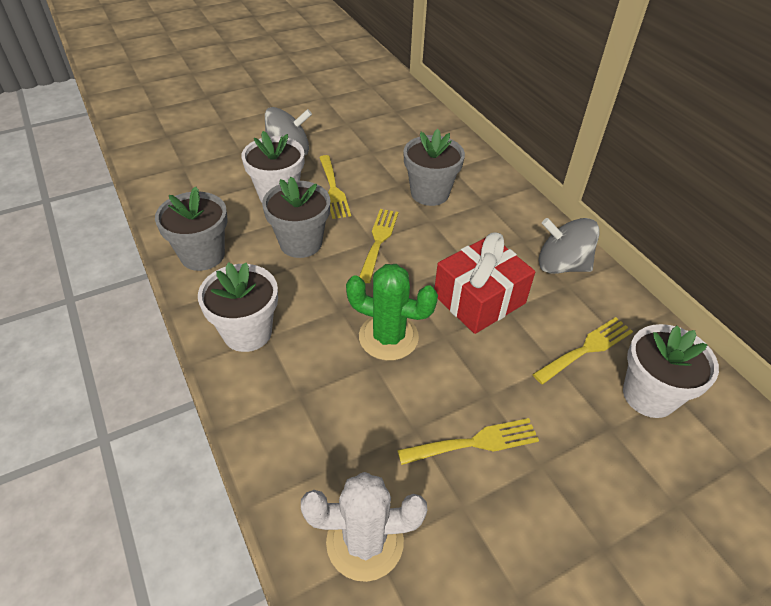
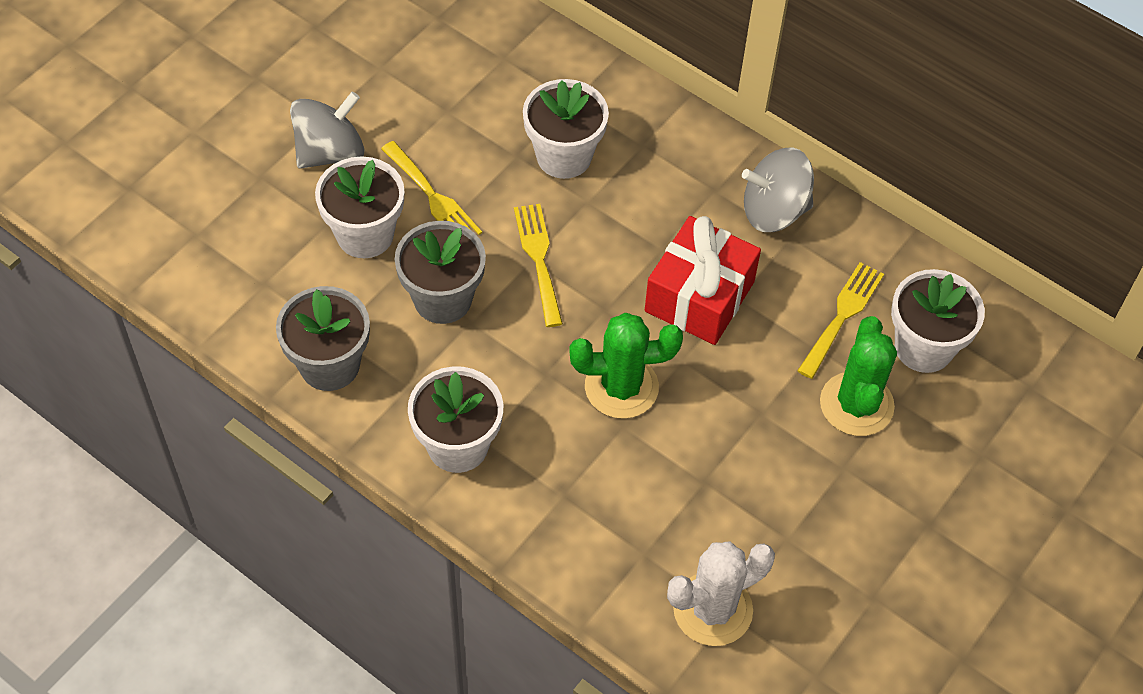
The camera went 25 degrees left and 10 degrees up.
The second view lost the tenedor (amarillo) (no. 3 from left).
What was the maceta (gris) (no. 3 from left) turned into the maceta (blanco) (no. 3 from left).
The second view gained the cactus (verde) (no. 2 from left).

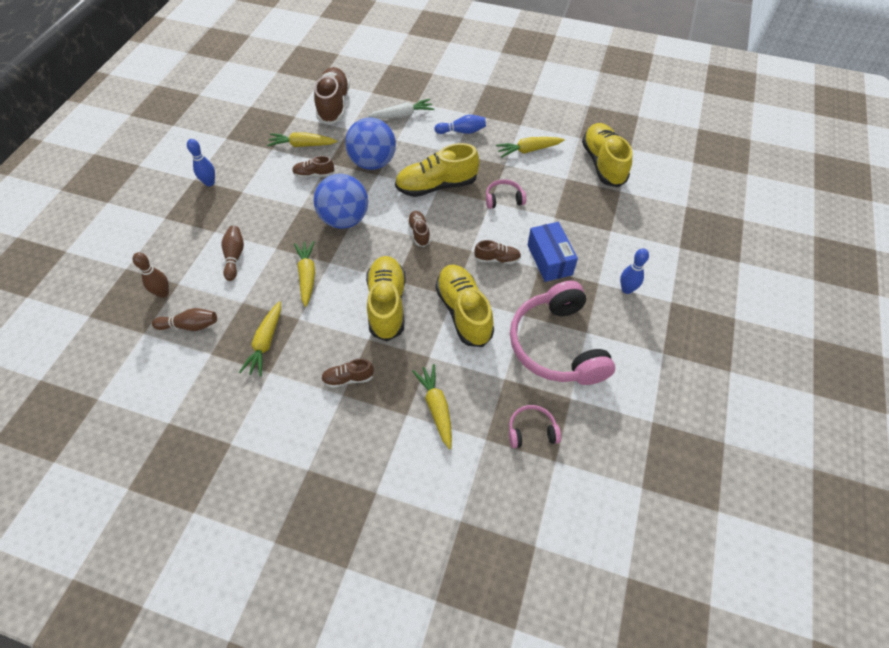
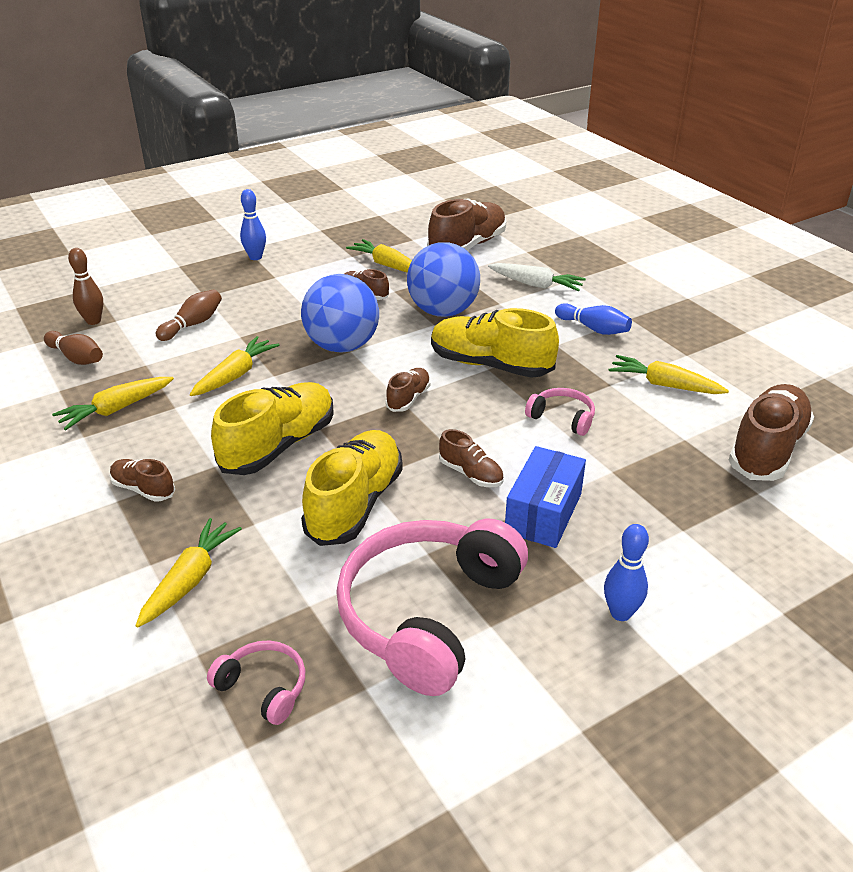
The camera went 40 degrees right and 20 degrees down.
What was the zapato (amarillo) (no. 4 from left) turned into the zapato (marrón) (no. 6 from left).

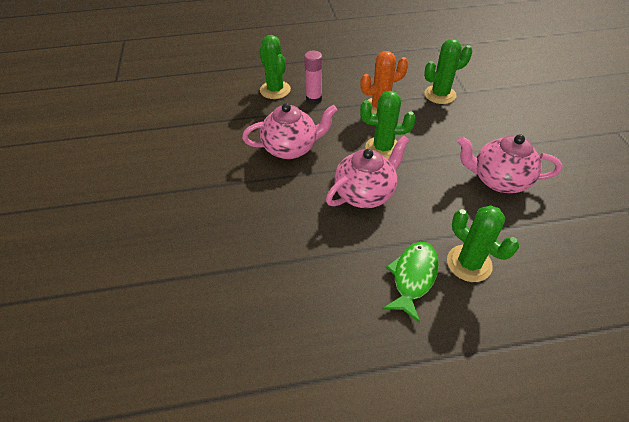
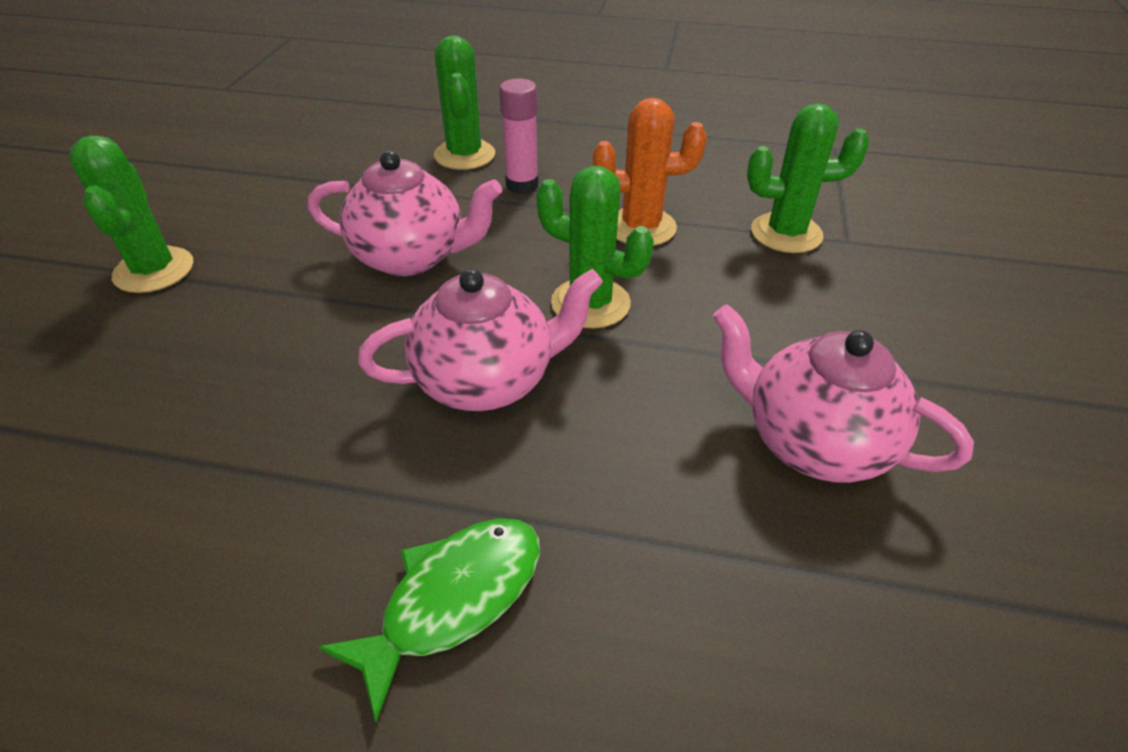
The camera went 20 degrees right and 5 degrees down.
The cactus (verde) (no. 4 from left in the first image) ended up elsewhere.

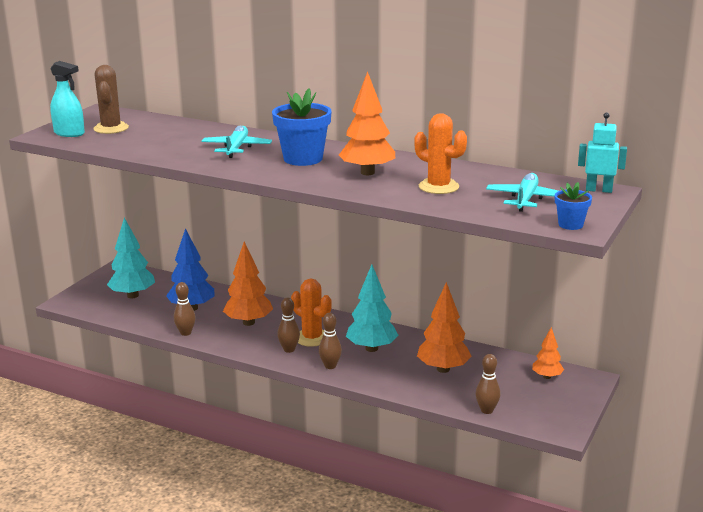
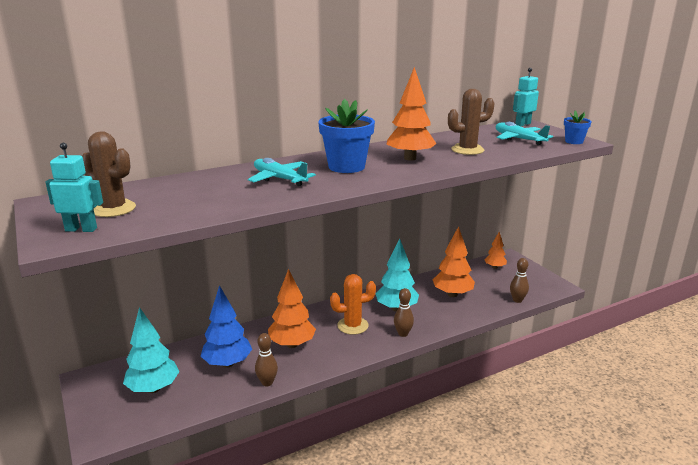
The camera went 55 degrees left and 0 degrees up.
Where the pulverizador (turquesa) stood, the robot (turquesa) (no. 1 from left) came to stand.
The second view lost the bolo (marrón) (no. 2 from left).
What was the cactus (naranja) (no. 2 from left) turned into the cactus (marrón) (no. 2 from left).

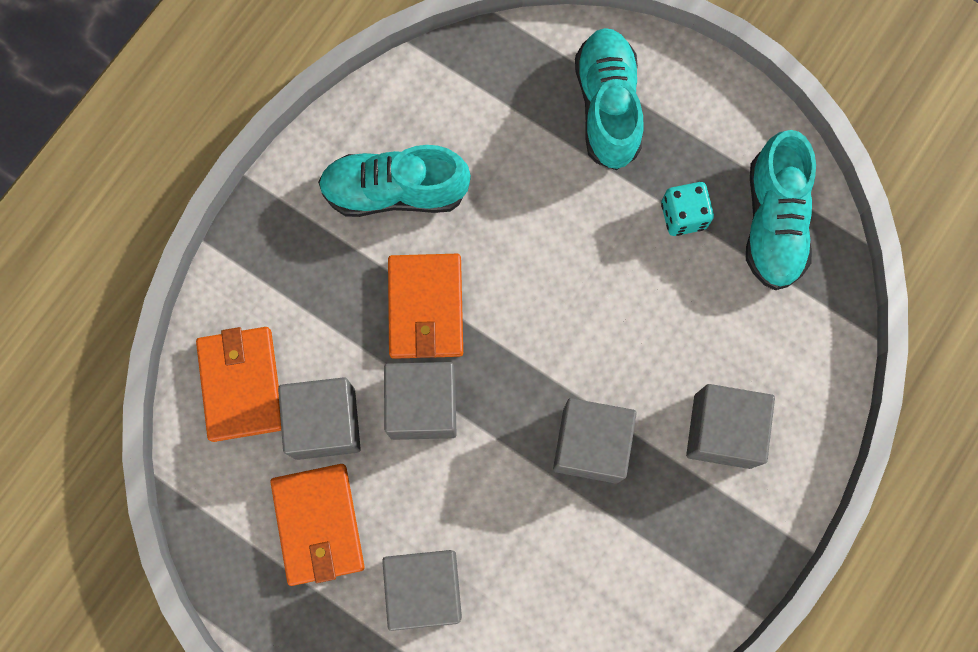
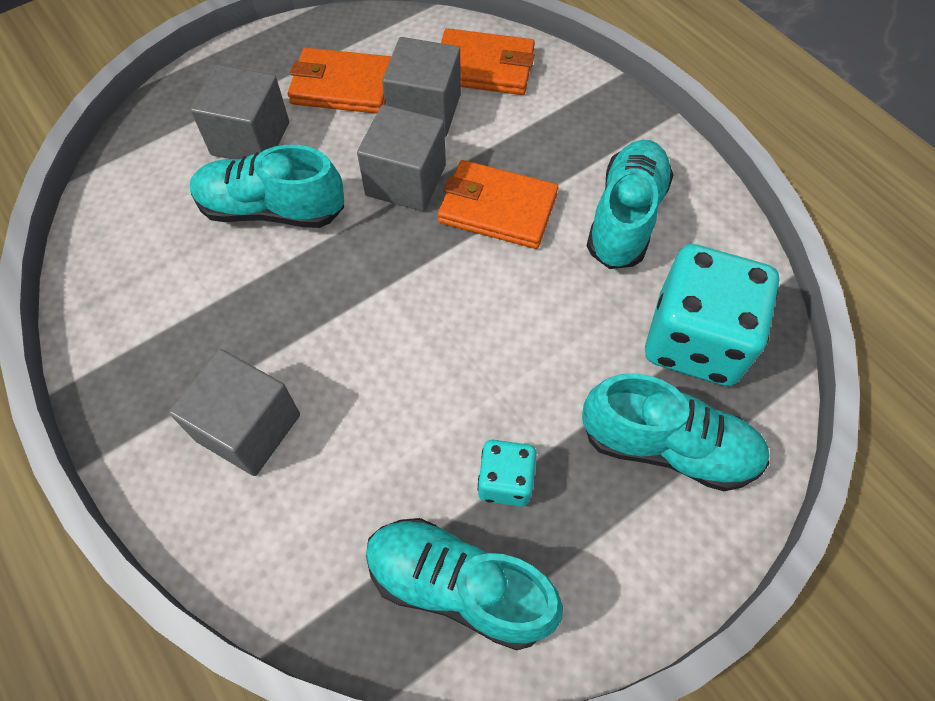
The camera went 110 degrees right and 15 degrees down.
The second view lost the cubo (gris) (no. 4 from left).
The second view gained the zapato (turquesa) (no. 1 from left).
The second view gained the dado (turquesa) (no. 2 from left).

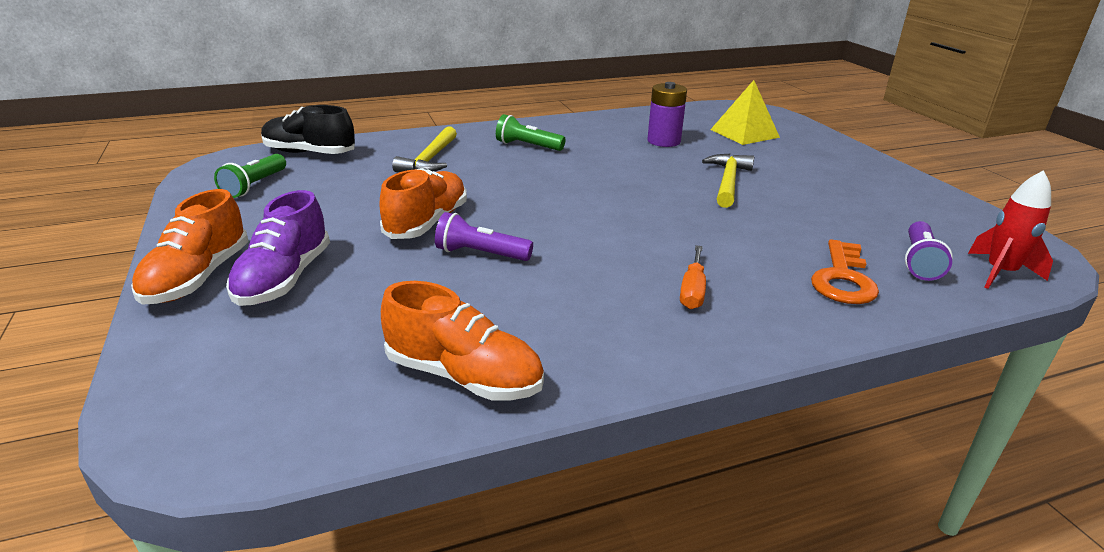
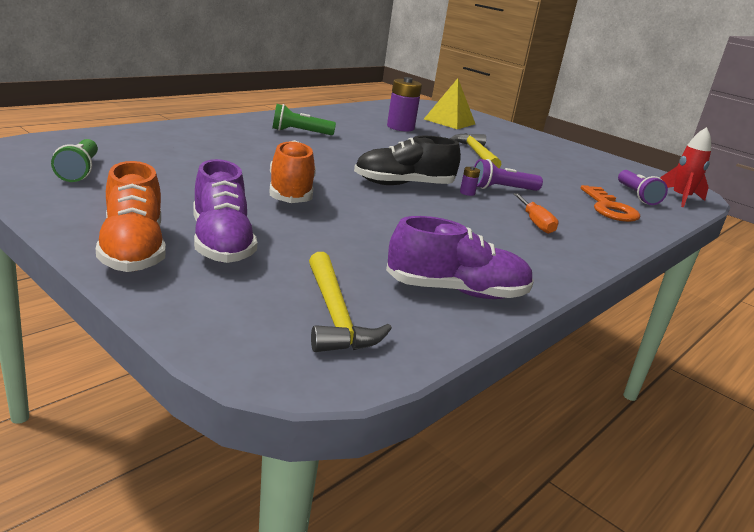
The camera went 30 degrees left and 5 degrees down.
The zapato (negro) ended up elsewhere.
What was the zapato (naranja) (no. 3 from left) turned into the zapato (morado) (no. 2 from left).
The martillo (amarillo) (no. 1 from left) ended up elsewhere.
The lámpara de mano (morado) (no. 1 from left) ended up elsewhere.
The second view gained the pila (morado) (no. 2 from left).

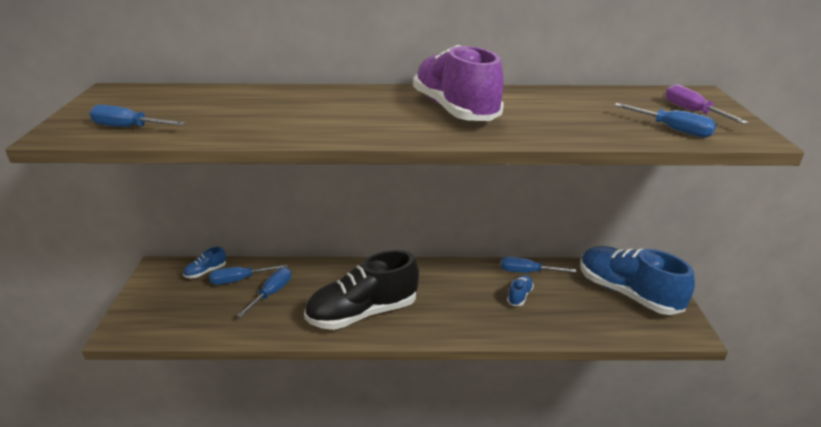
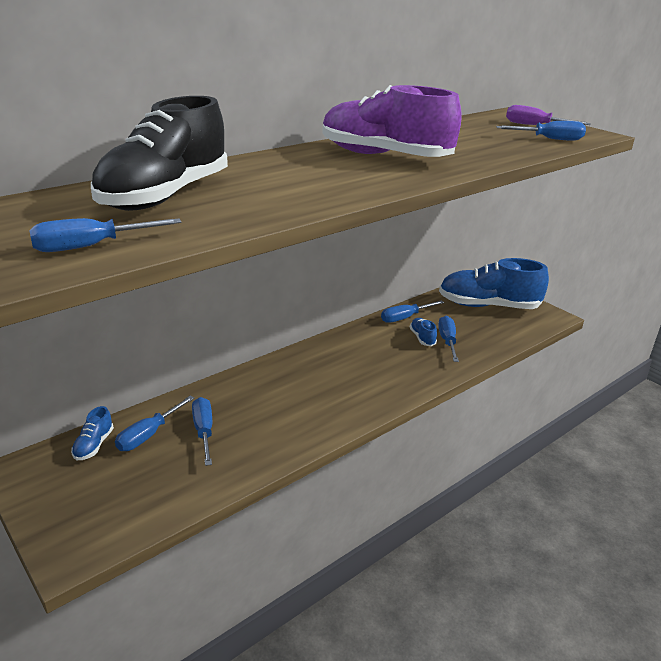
The camera went 40 degrees left and 0 degrees up.
The zapato (negro) ended up elsewhere.
The second view gained the destornillador (azul) (no. 5 from left).

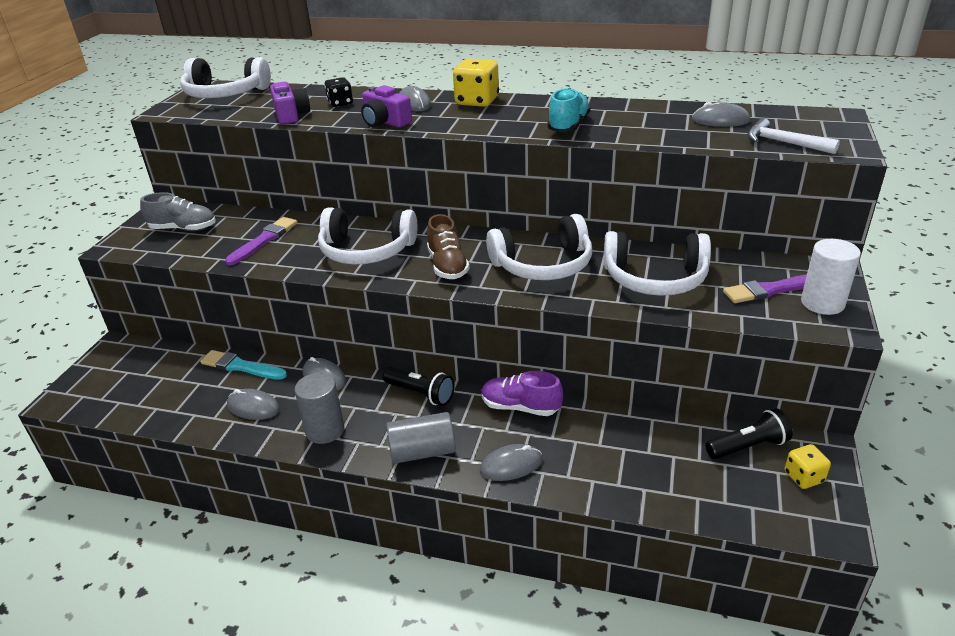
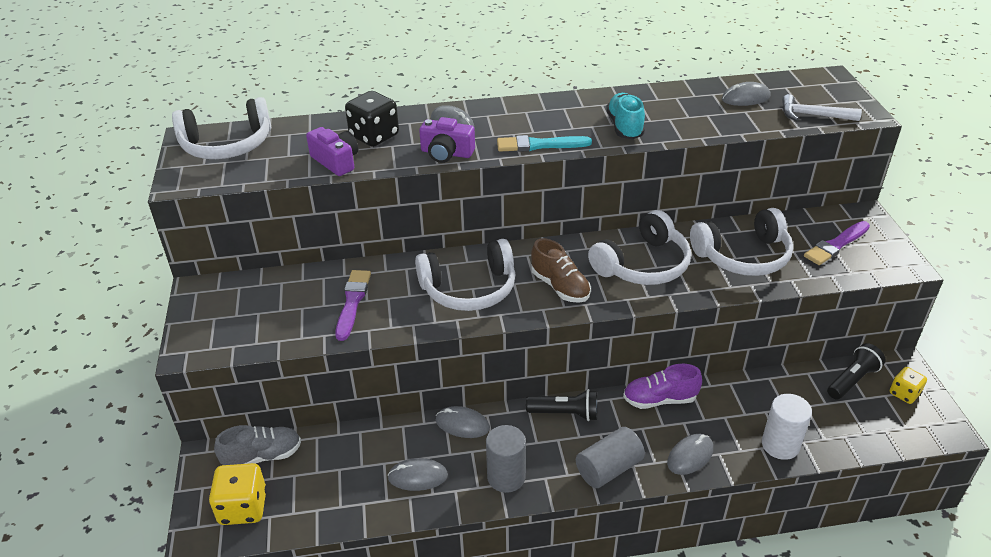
The camera went 25 degrees left and 5 degrees up.
The zapato (gris) ended up elsewhere.
The pincel (turquesa) ended up elsewhere.
The size of the dado (negro) changed by a factor of 1.64.
The dado (amarillo) (no. 1 from left) ended up elsewhere.
The cilindro (blanco) ended up elsewhere.

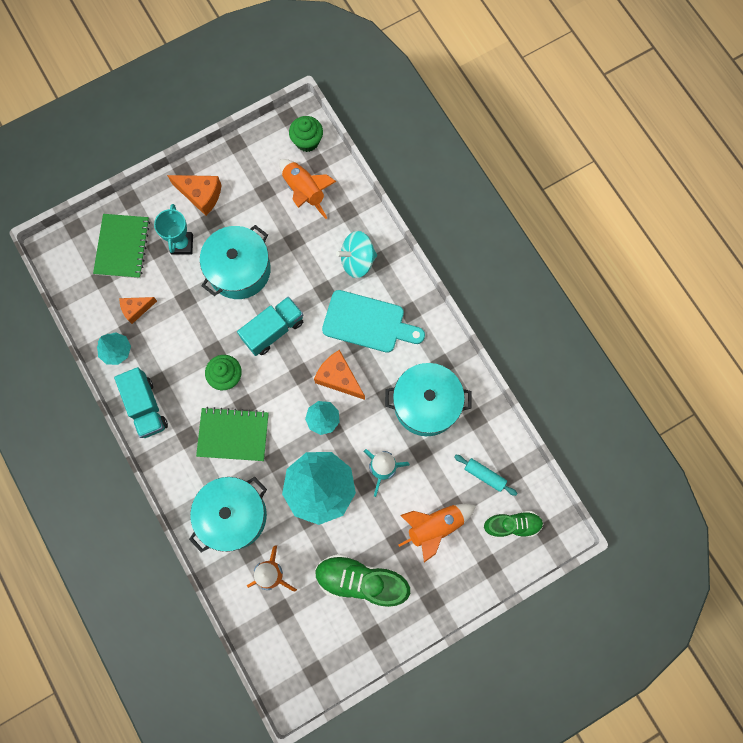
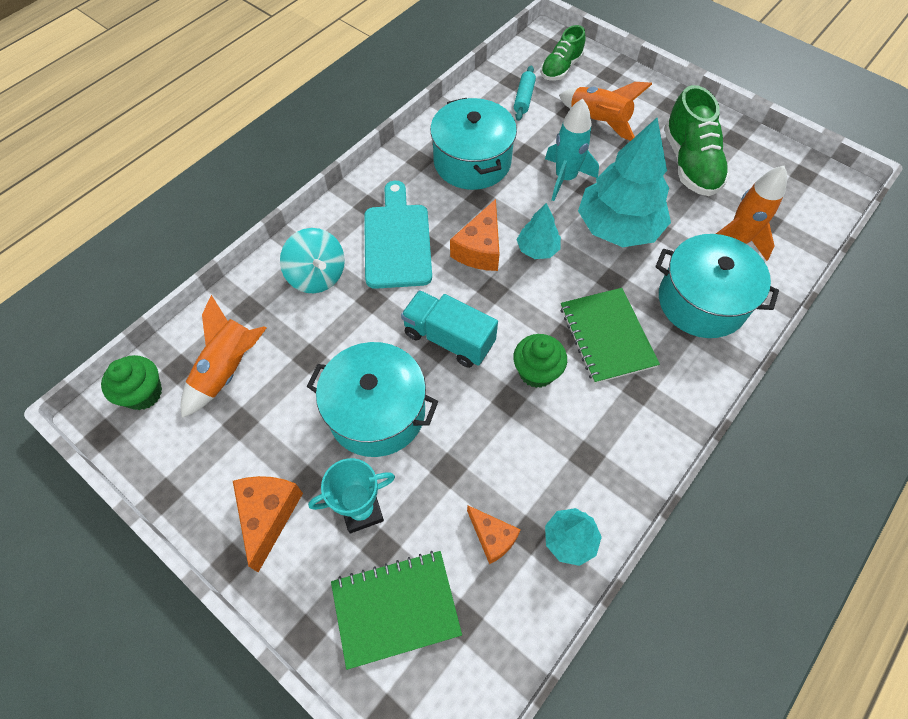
The camera went 110 degrees left and 15 degrees down.
The second view lost the camión (turquesa) (no. 1 from left).
The zapato (verde) (no. 2 from left in the first image) ended up facing another way, 120 degrees counterclockwise from before.

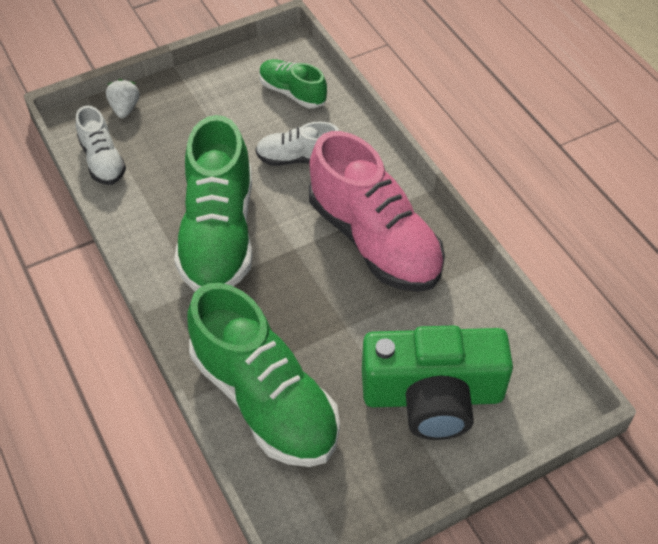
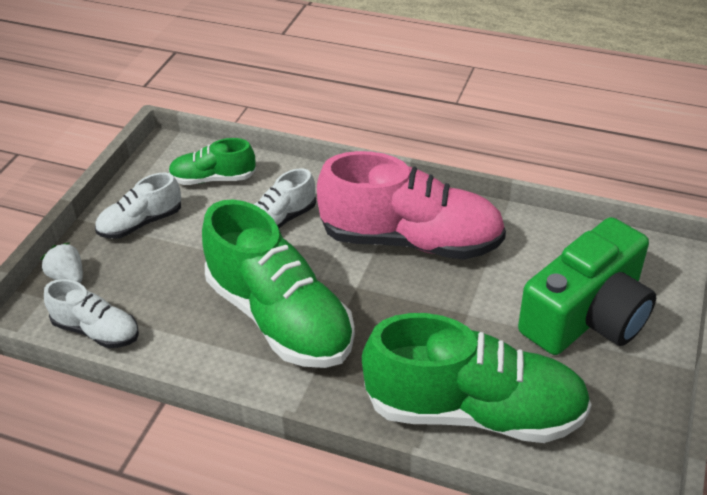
The camera went 40 degrees left and 10 degrees down.
The second view gained the zapato (blanco) (no. 2 from left).

